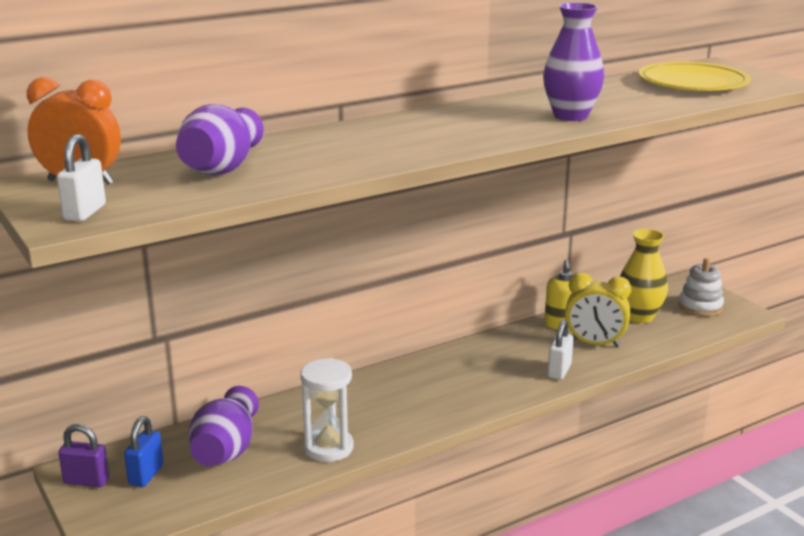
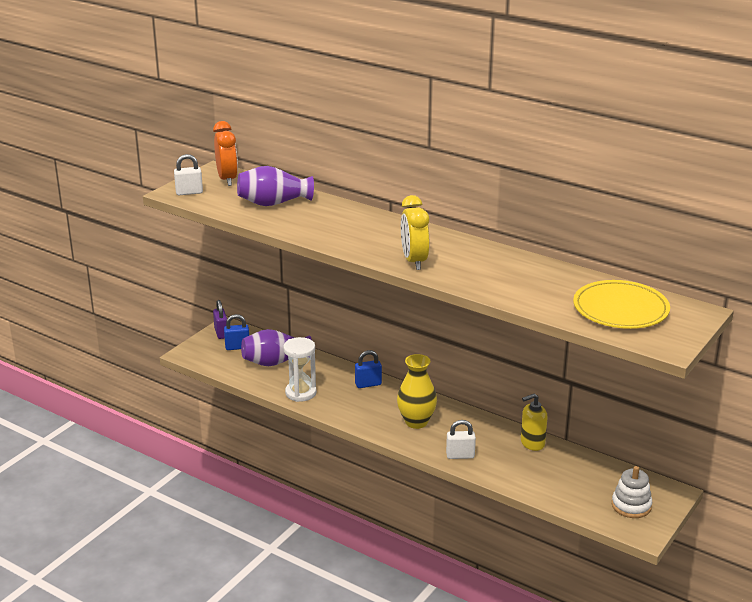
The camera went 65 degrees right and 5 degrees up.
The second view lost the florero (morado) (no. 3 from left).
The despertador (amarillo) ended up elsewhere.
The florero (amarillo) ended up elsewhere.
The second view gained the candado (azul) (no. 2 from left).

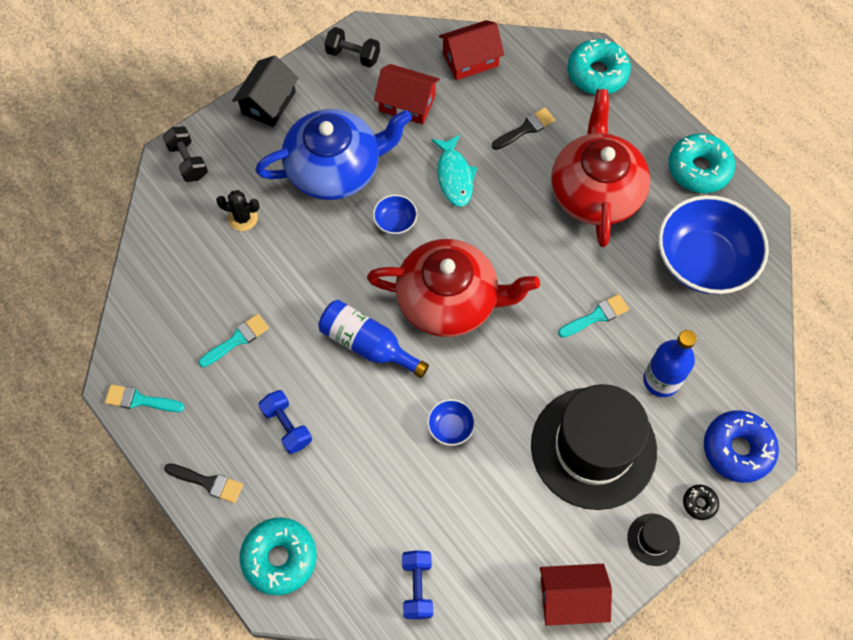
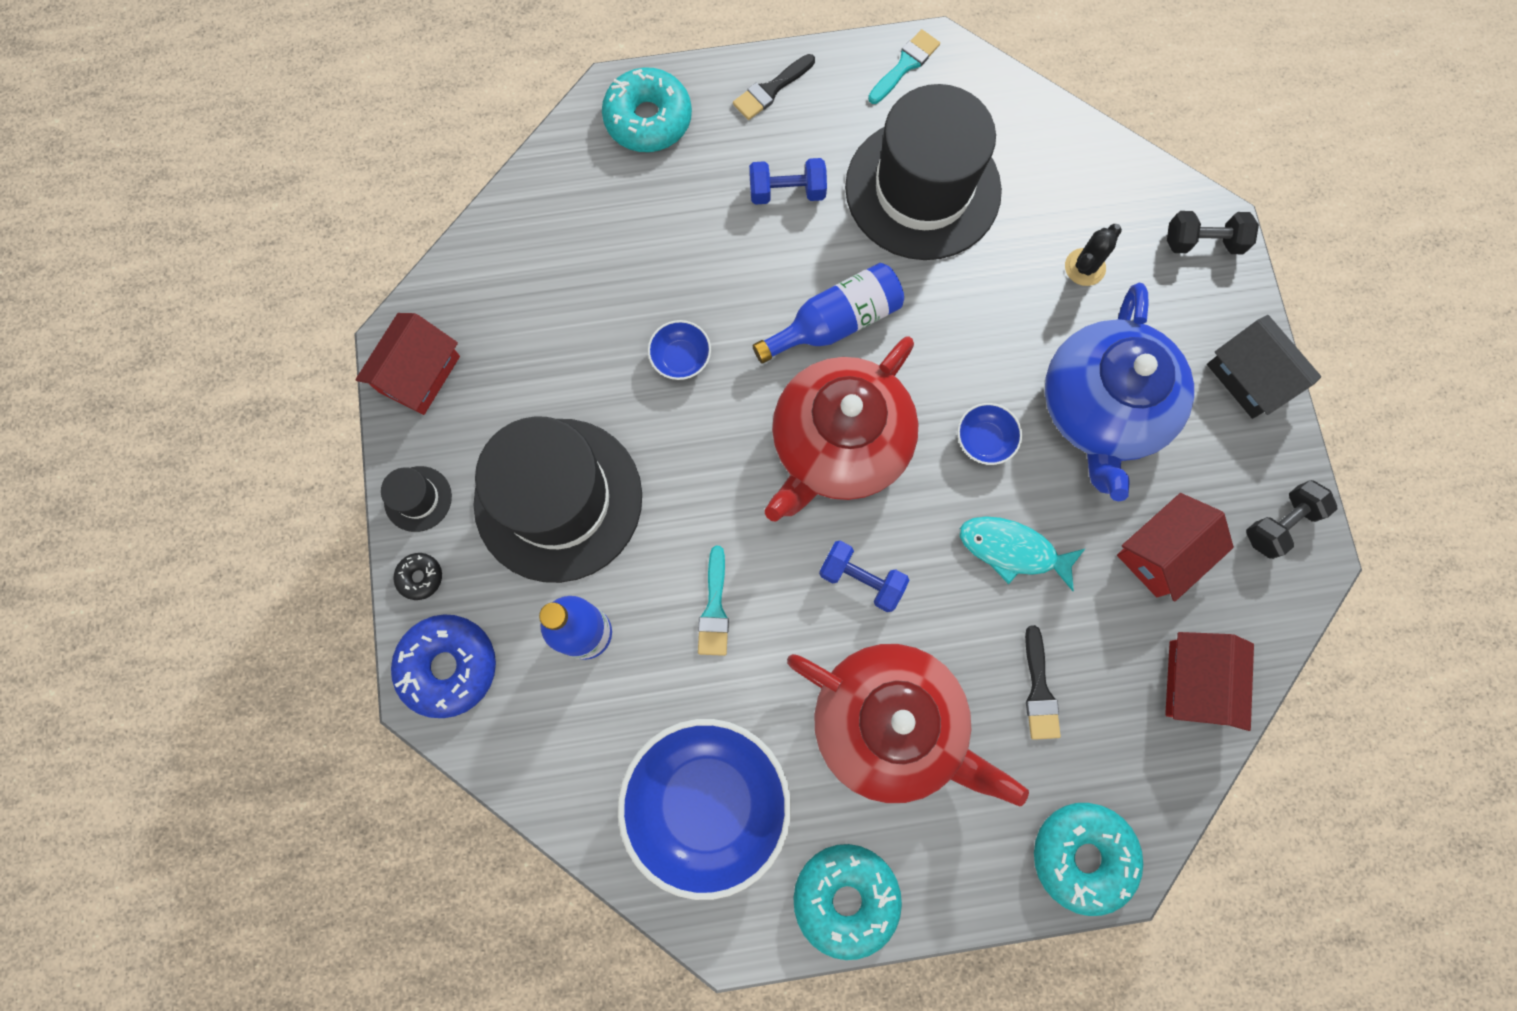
The camera went 120 degrees right and 10 degrees up.
Where the pincel (turquesa) (no. 2 from left) stood, the sombrero (negro) (no. 3 from left) came to stand.
The mancuerna (azul) (no. 2 from left) ended up elsewhere.

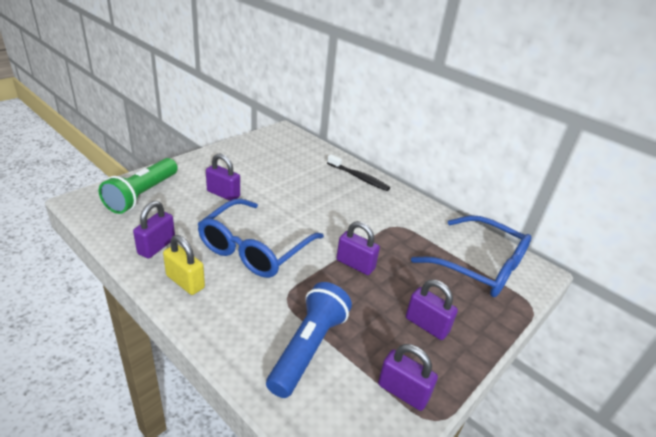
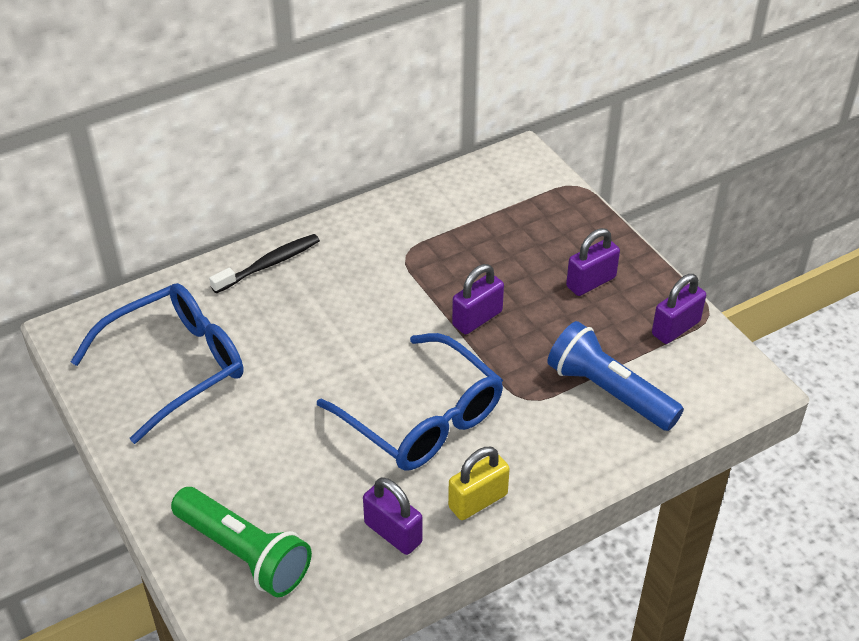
The camera went 70 degrees left and 10 degrees up.
The second view lost the candado (morado) (no. 2 from left).
The gafas (azul) (no. 2 from left in the first image) ended up elsewhere.

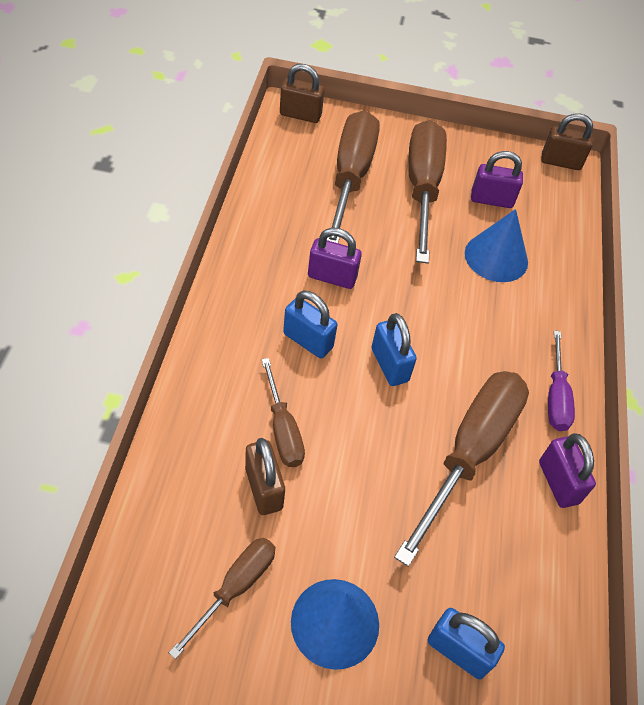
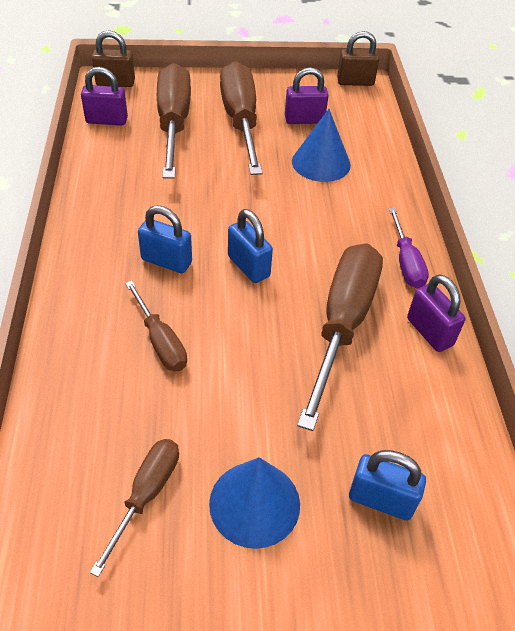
The camera went 10 degrees left and 5 degrees down.
The second view lost the candado (marrón) (no. 1 from left).
The candado (morado) (no. 1 from left) ended up elsewhere.

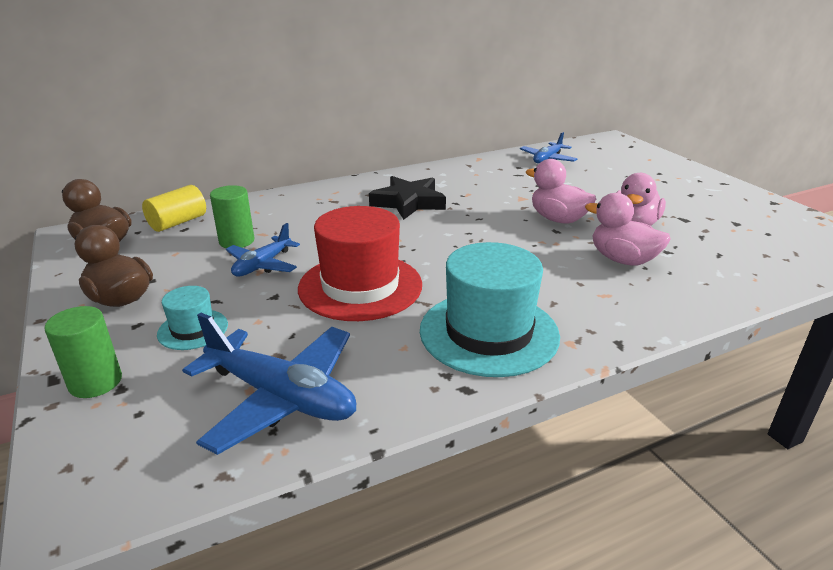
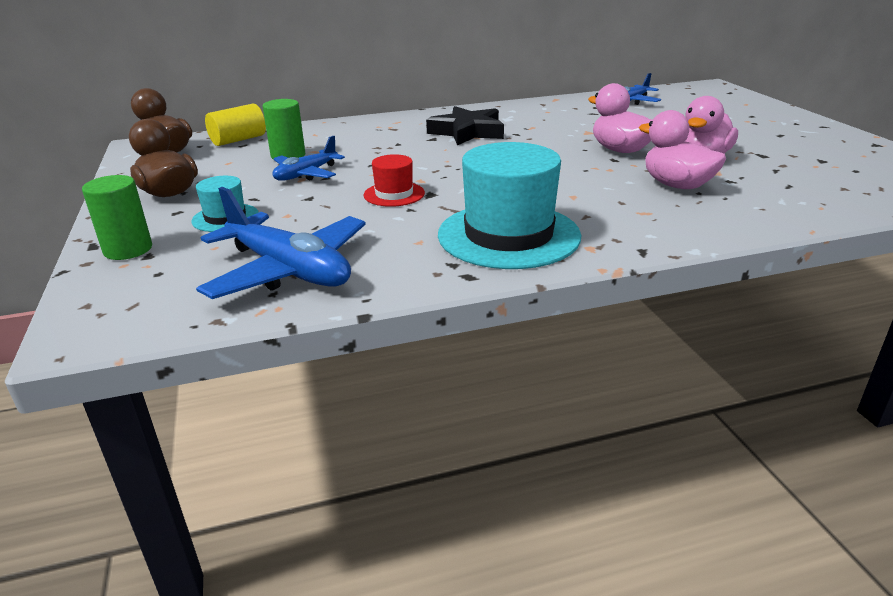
The camera went 10 degrees right and 0 degrees up.
The size of the sombrero (rojo) changed by a factor of 0.49.

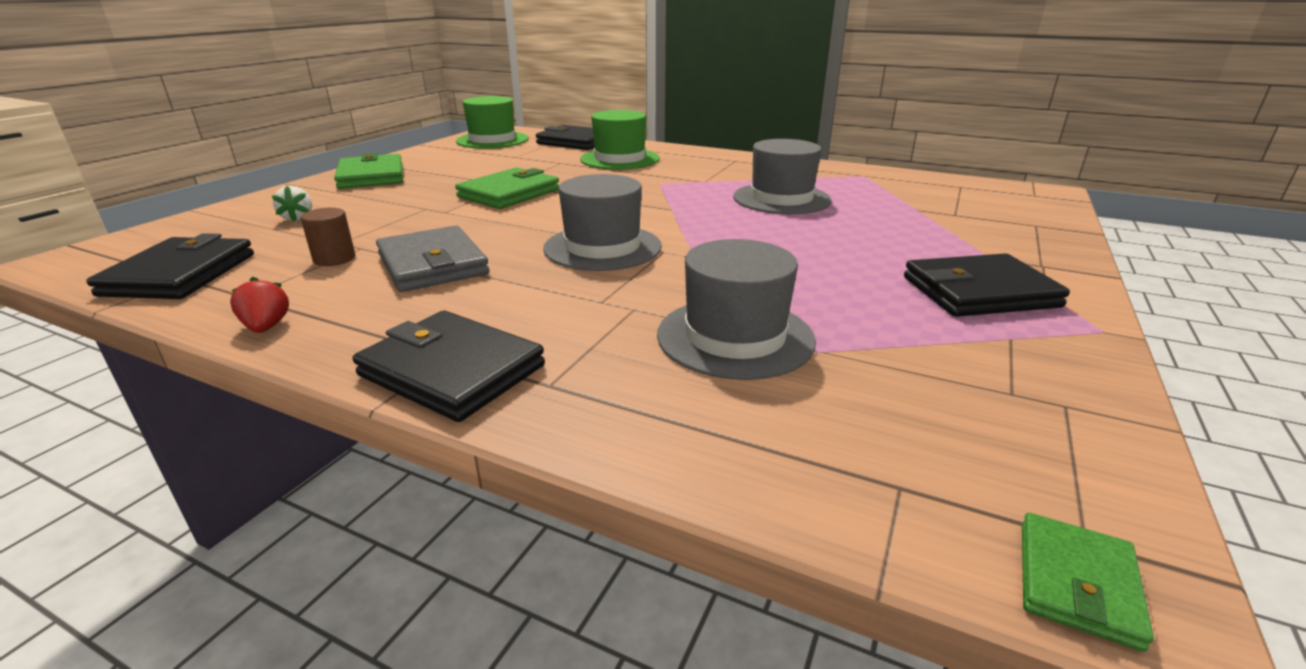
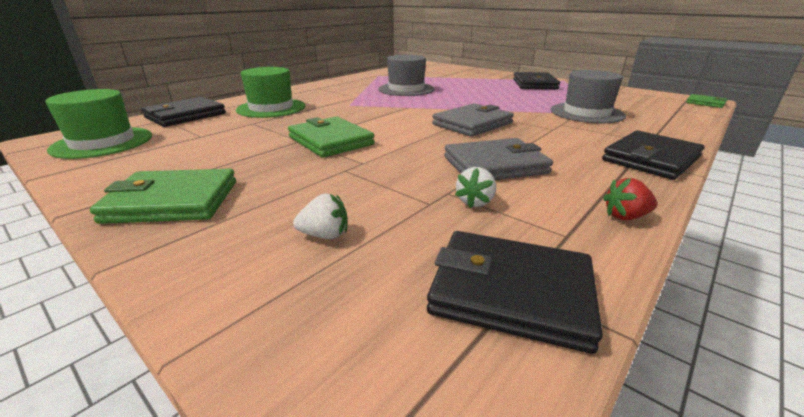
The camera went 75 degrees left and 0 degrees up.
Where the cilindro (marrón) stood, the fresa (blanco) (no. 2 from left) came to stand.
Where the sombrero (gris) (no. 1 from left) stood, the cartera (gris) (no. 1 from left) came to stand.

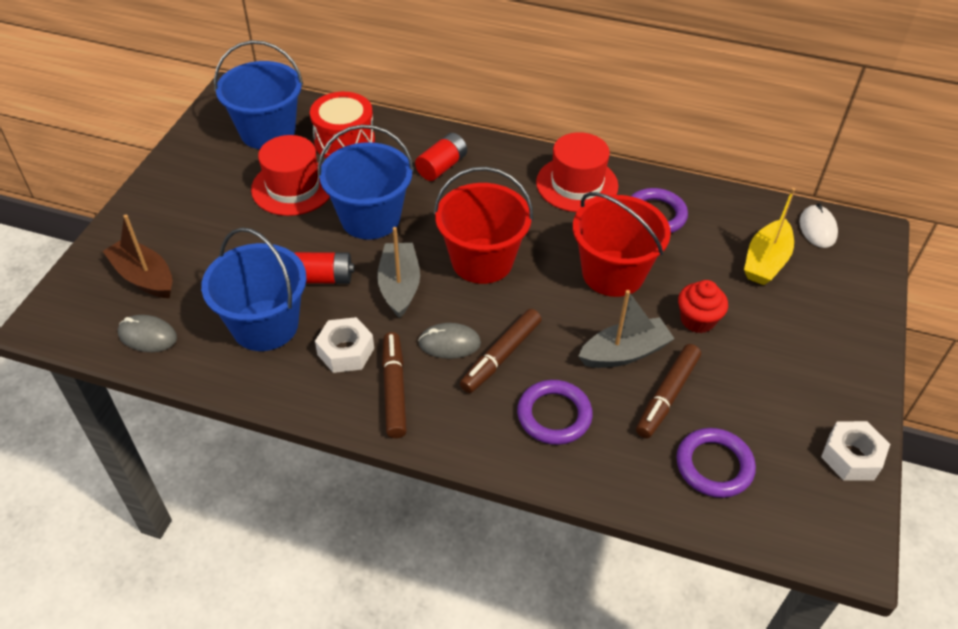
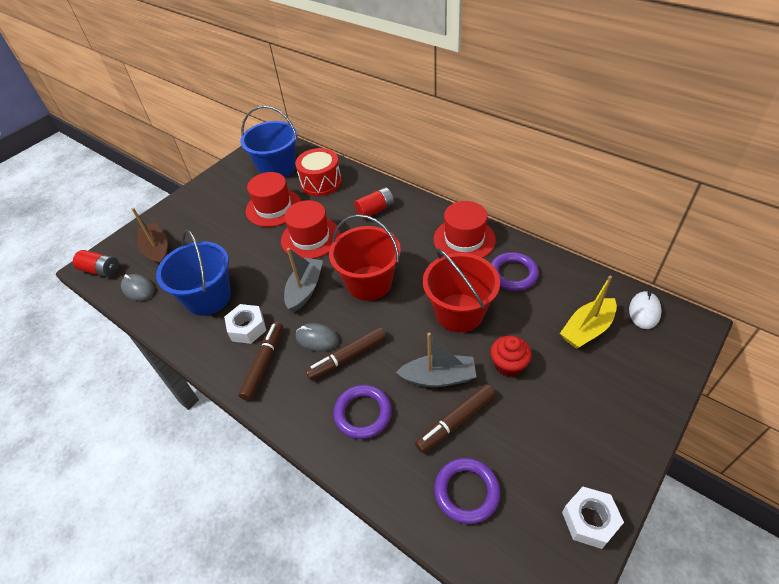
The camera went 25 degrees right and 0 degrees up.
The pila (rojo) (no. 1 from left) ended up elsewhere.
Where the balde (azul) (no. 3 from left) stood, the sombrero (rojo) (no. 2 from left) came to stand.

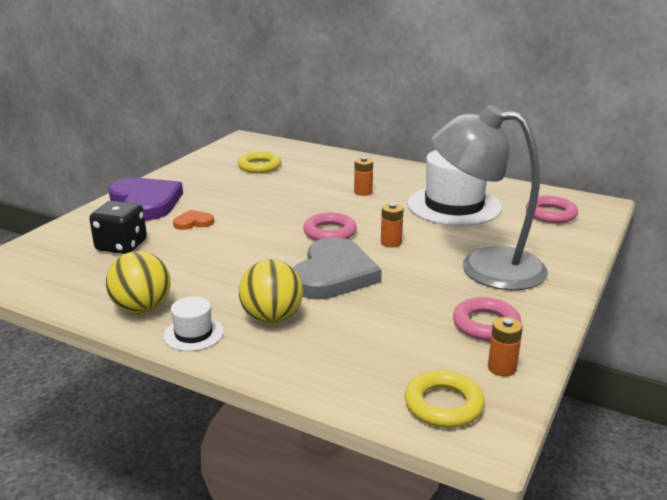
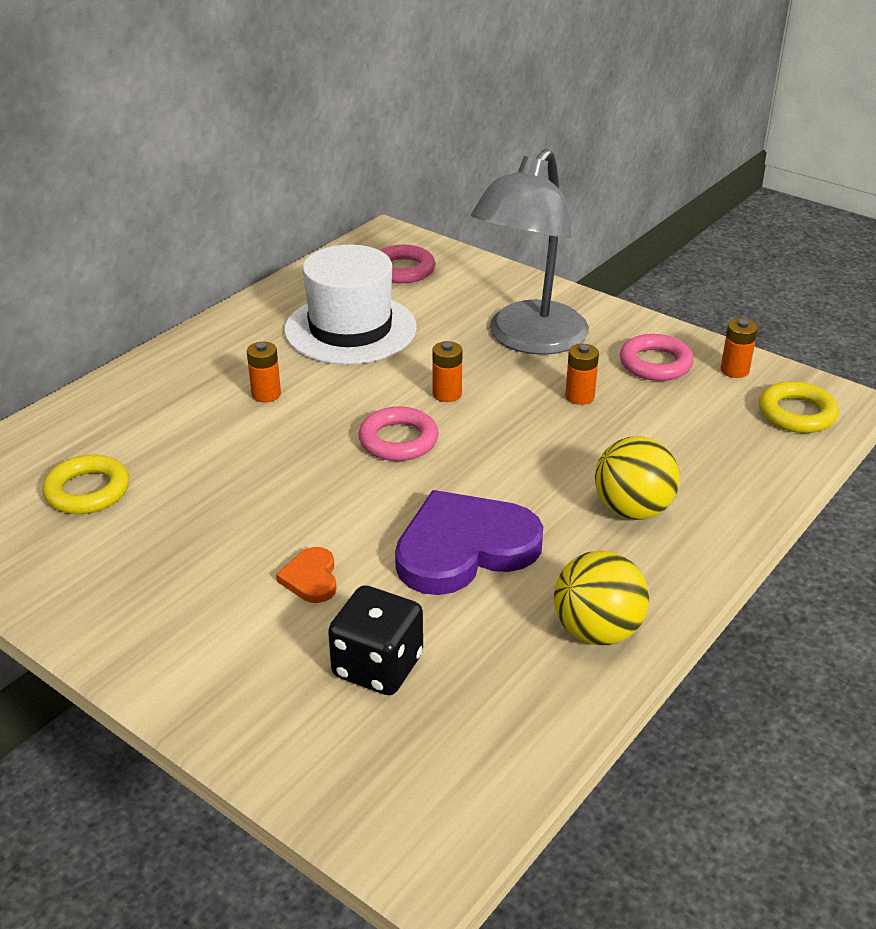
The camera went 80 degrees left and 10 degrees up.
The corazón (morado) ended up elsewhere.
The second view lost the sombrero (blanco) (no. 1 from left).
The second view lost the corazón (gris).
The second view gained the pila (naranja) (no. 3 from left).

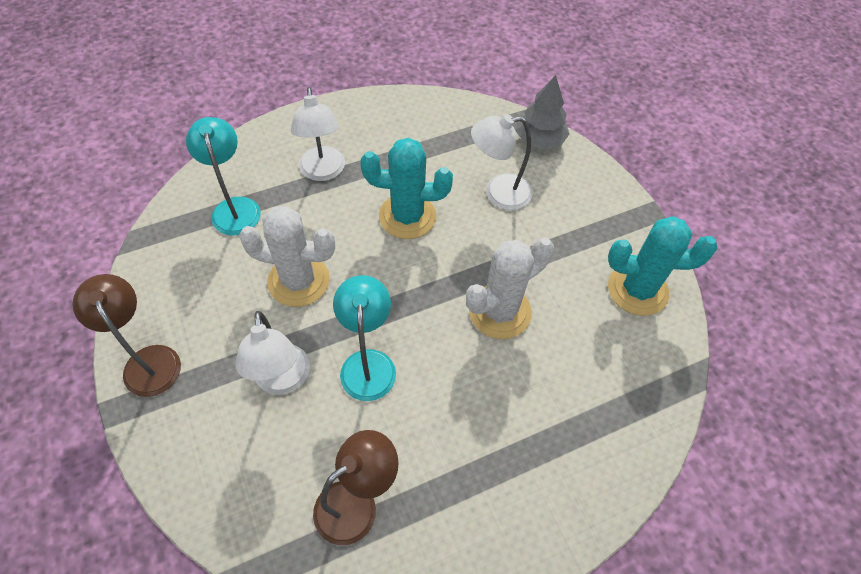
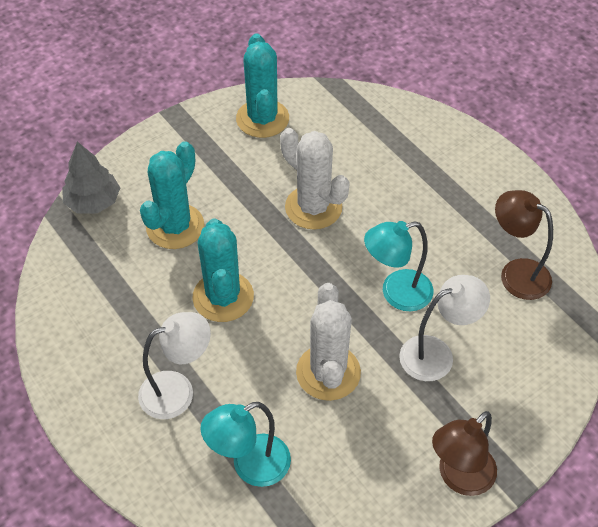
The camera went 100 degrees left and 5 degrees down.
Where the lámpara (blanco) (no. 3 from left) stood, the cactus (turquesa) (no. 1 from left) came to stand.

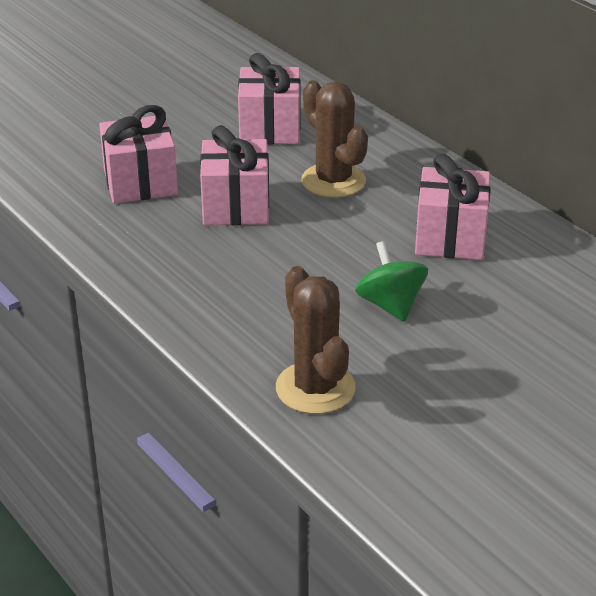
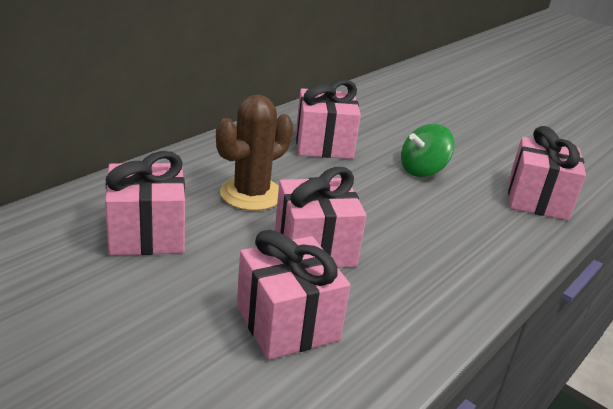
The camera went 105 degrees left and 5 degrees down.
Where the cactus (marrón) (no. 1 from left) stood, the regalo (rosa) (no. 5 from left) came to stand.

